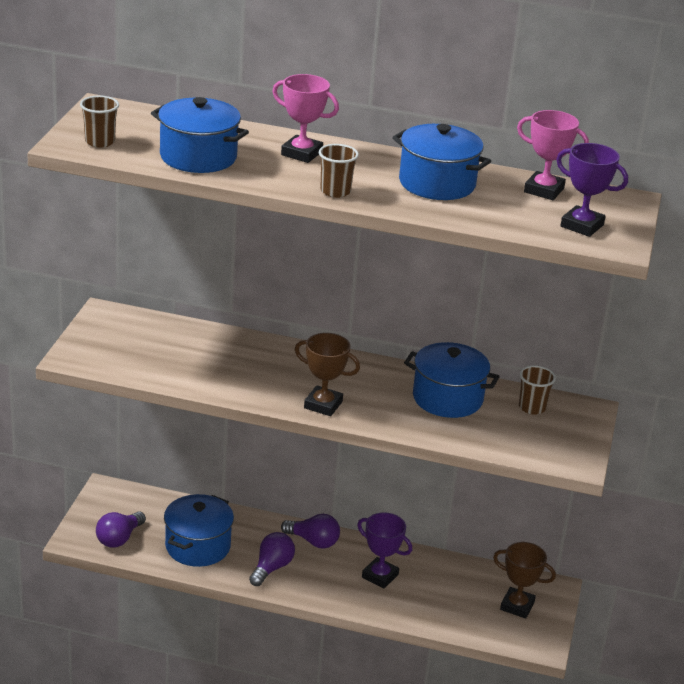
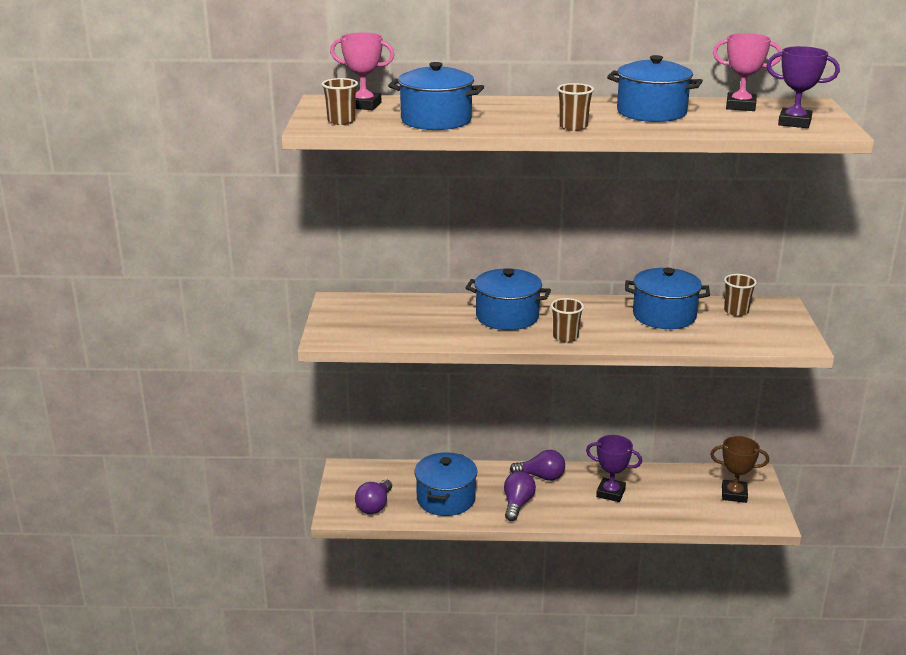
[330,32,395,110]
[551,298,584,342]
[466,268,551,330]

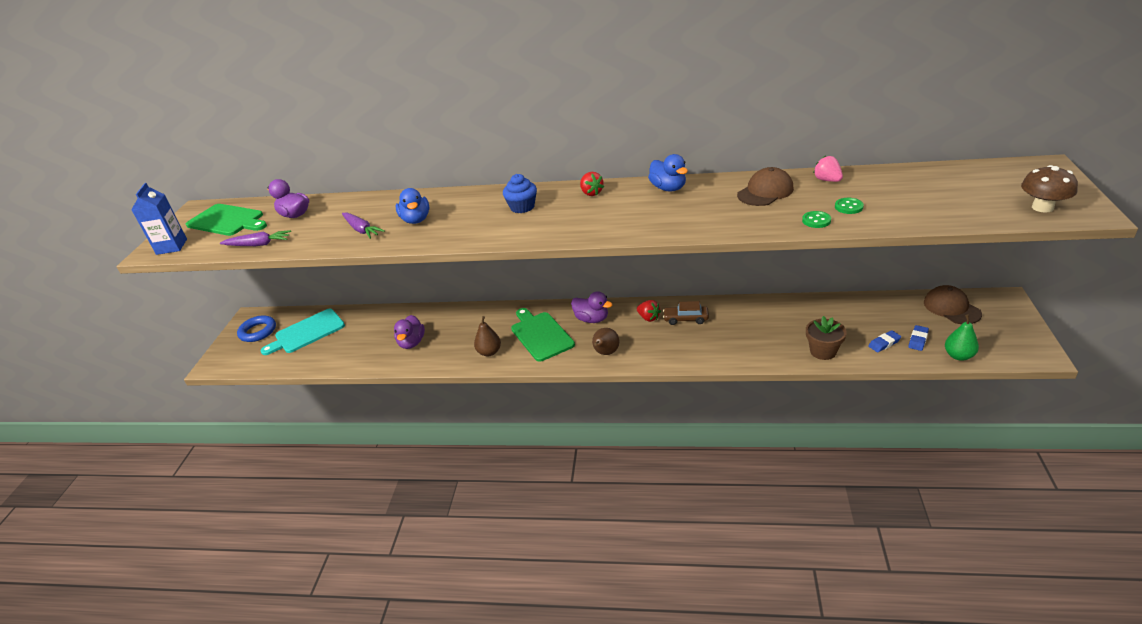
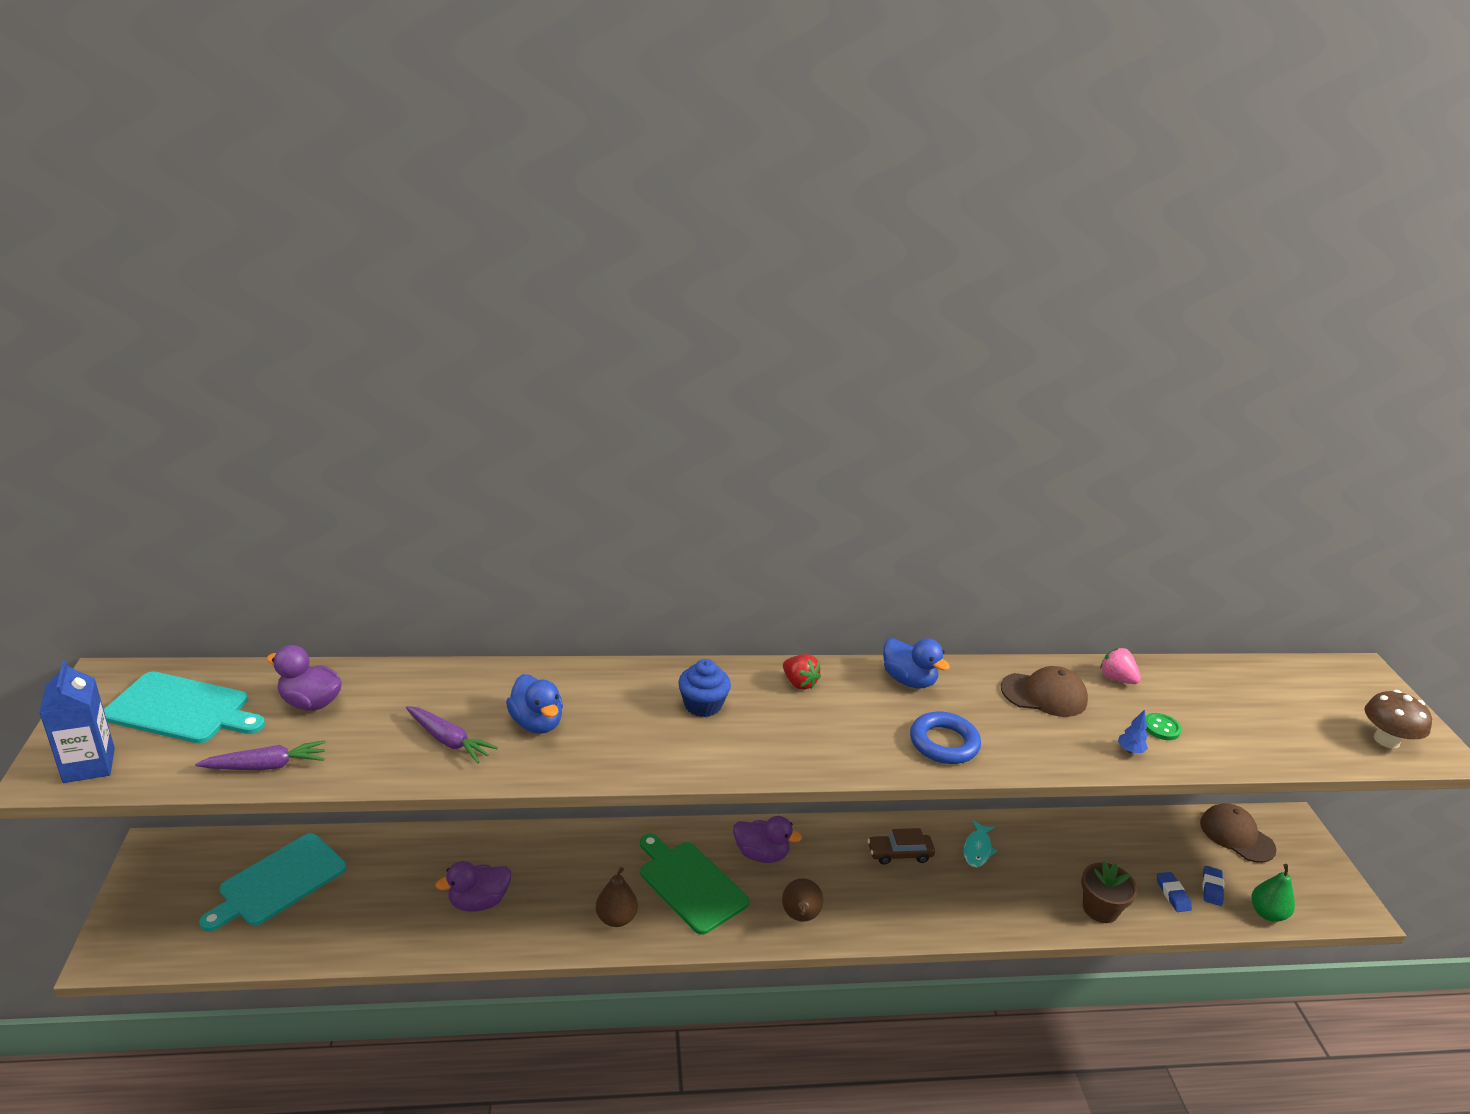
[1001,666,1088,717]
[104,672,265,743]
[1118,709,1148,753]
[637,300,661,322] (first image)
[910,712,981,764]
[435,861,511,912]
[1157,872,1192,912]
[964,820,997,867]

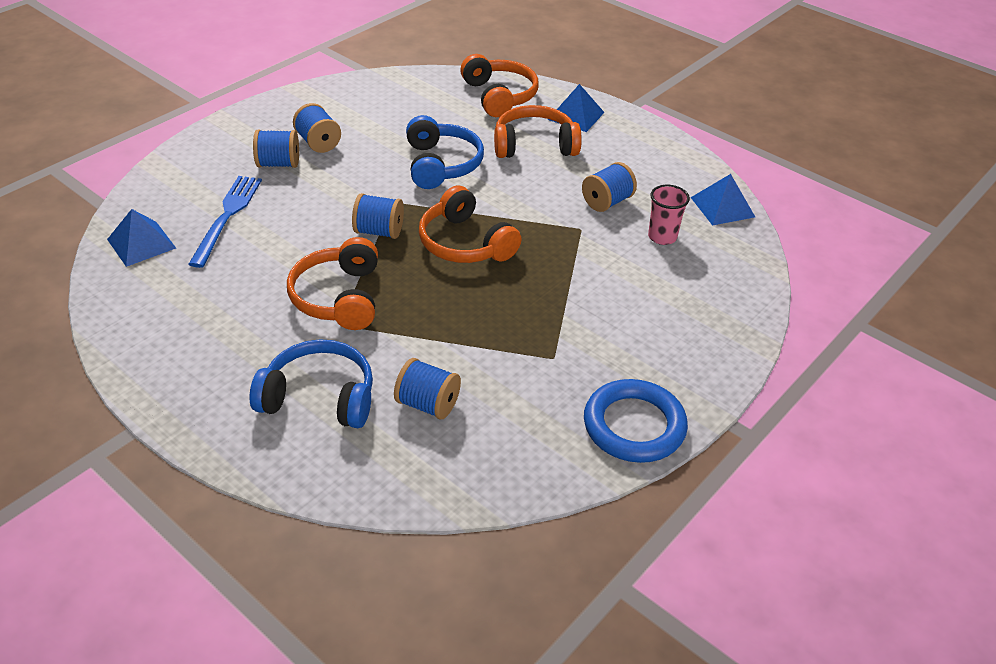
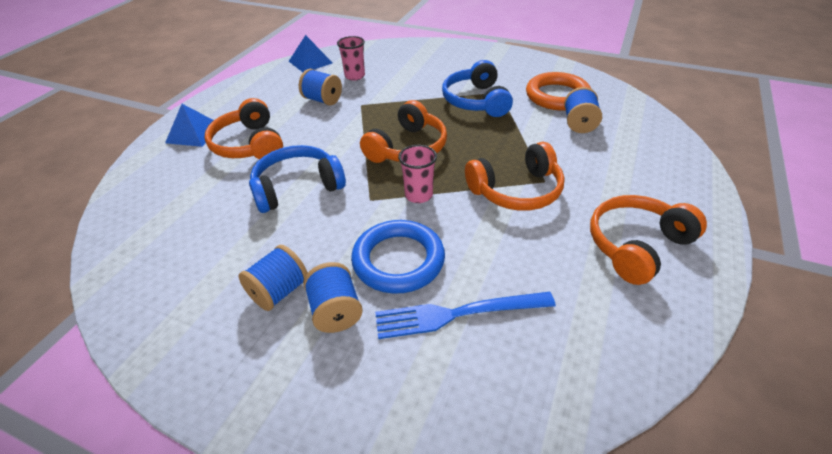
[590,195,707,285]
[398,145,437,203]
[107,209,176,267] (first image)
[442,60,513,117]
[351,220,445,294]
[526,72,591,110]

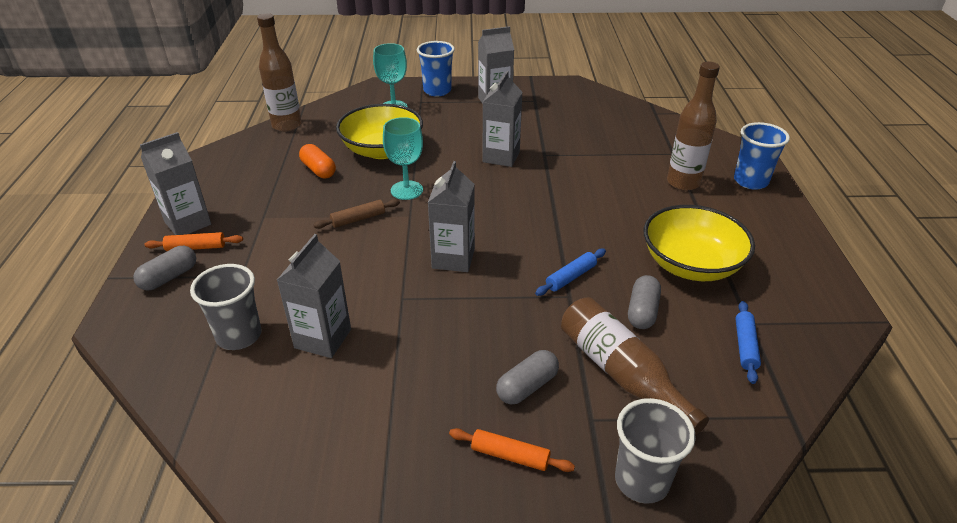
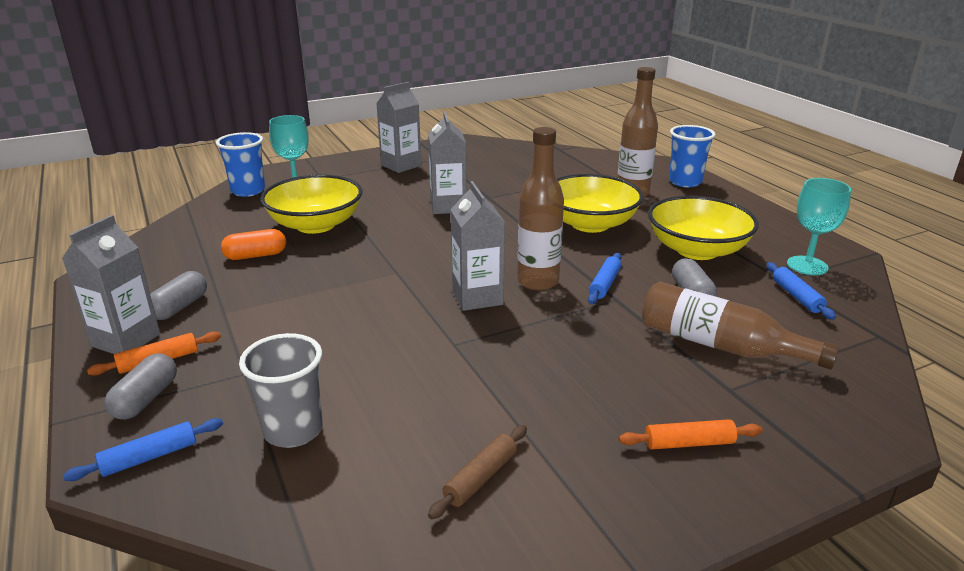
[517,127,564,290]
[216,132,265,197]
[787,178,851,275]
[221,229,286,260]
[428,425,527,519]
[277,234,351,358] (first image)
[150,271,207,320]
[615,398,696,504] (first image)
[557,174,644,233]
[63,418,223,481]

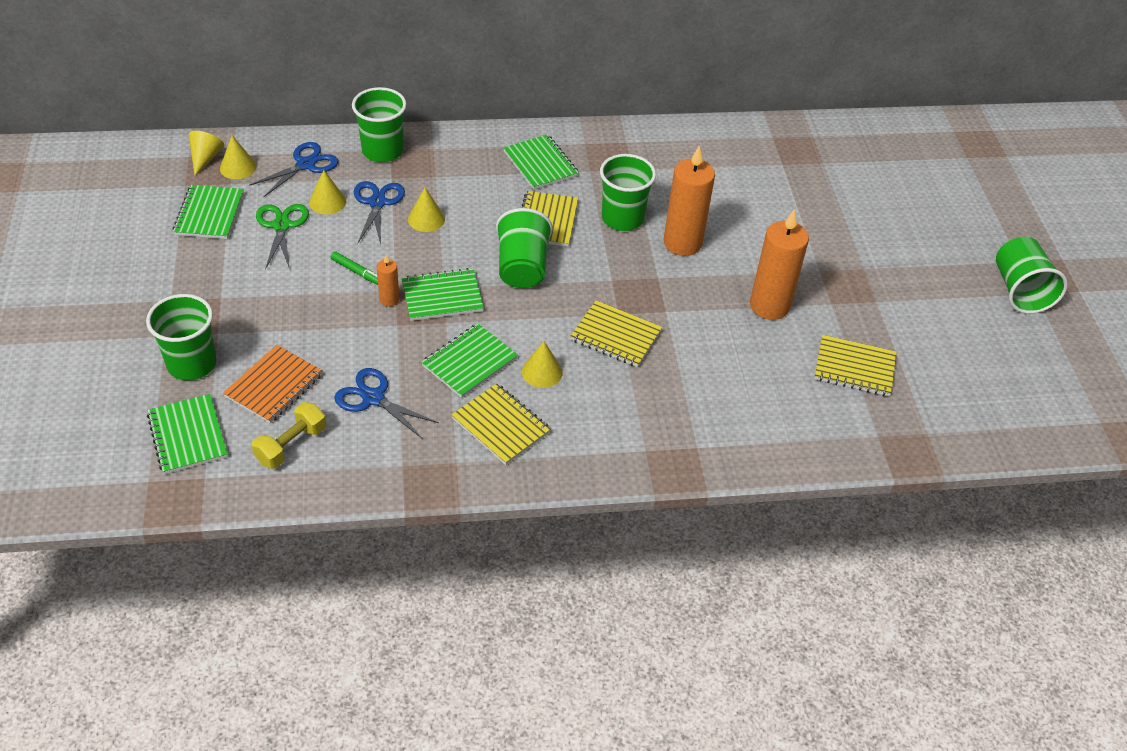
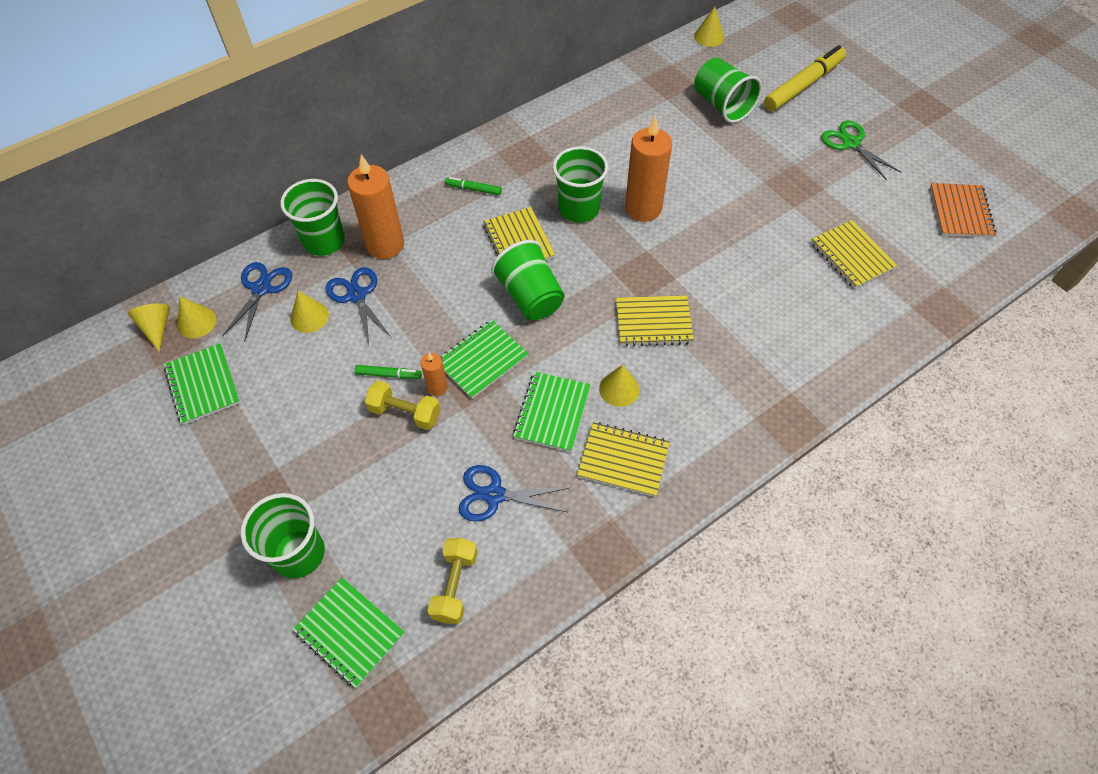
[445,177,502,195]
[694,6,724,47]
[821,120,901,180]
[347,155,404,259]
[694,58,762,123]
[811,220,898,289]
[930,183,996,238]
[764,45,846,111]
[364,380,440,430]

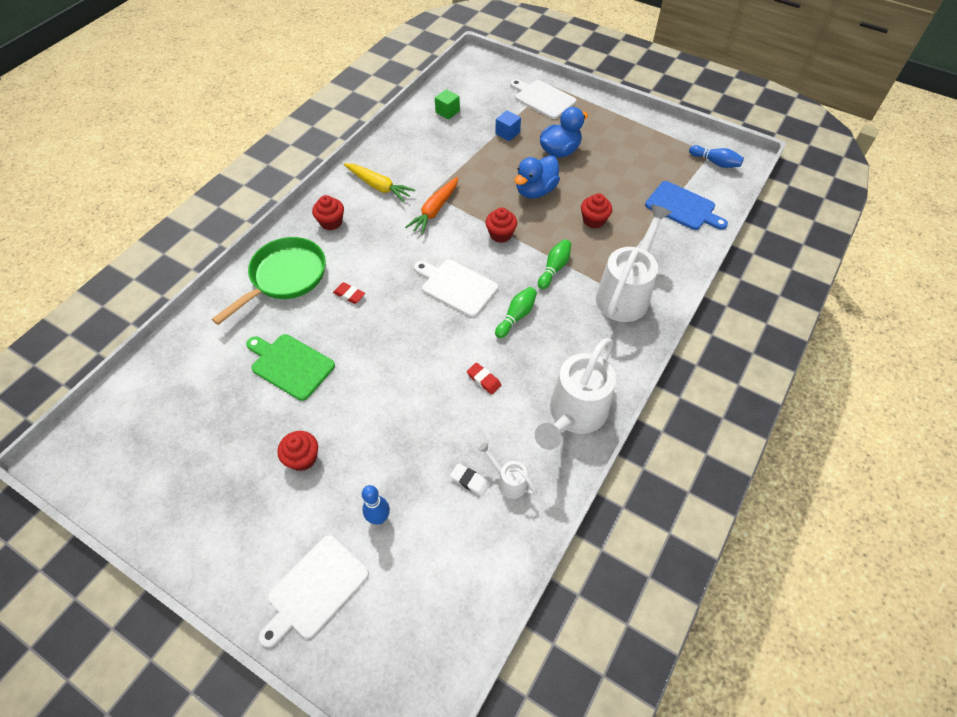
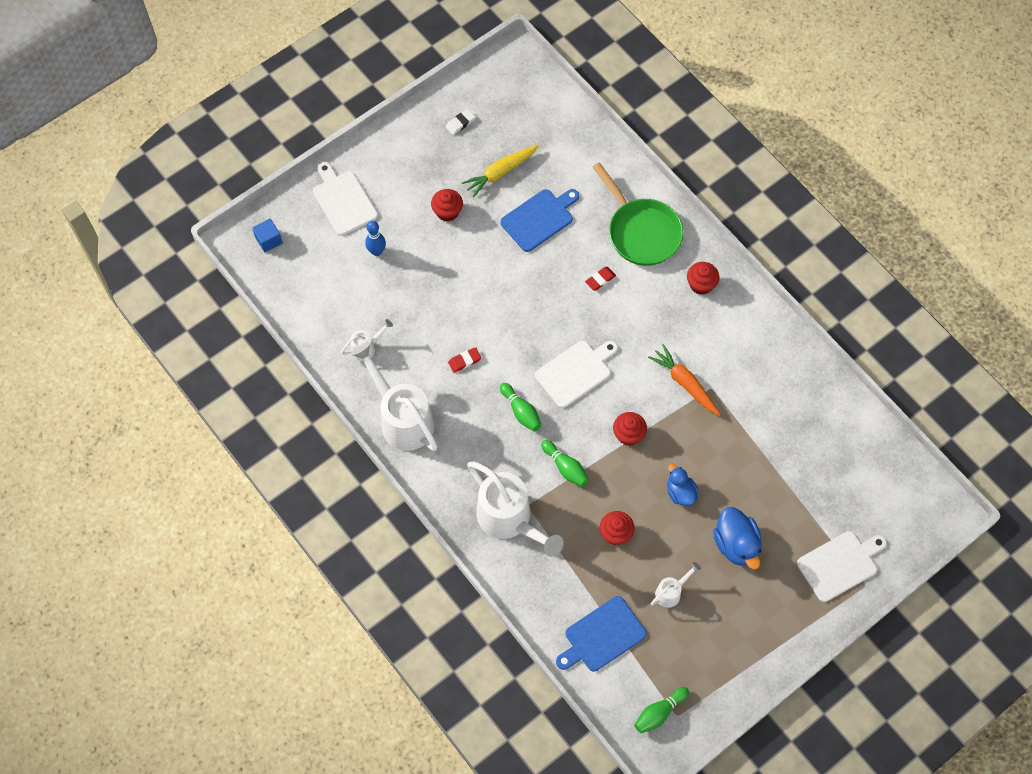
[435,89,460,120] (first image)
[252,218,283,253]
[634,687,689,733]
[667,464,699,506]
[462,145,539,198]
[500,189,579,252]
[446,109,475,135]
[650,562,701,608]

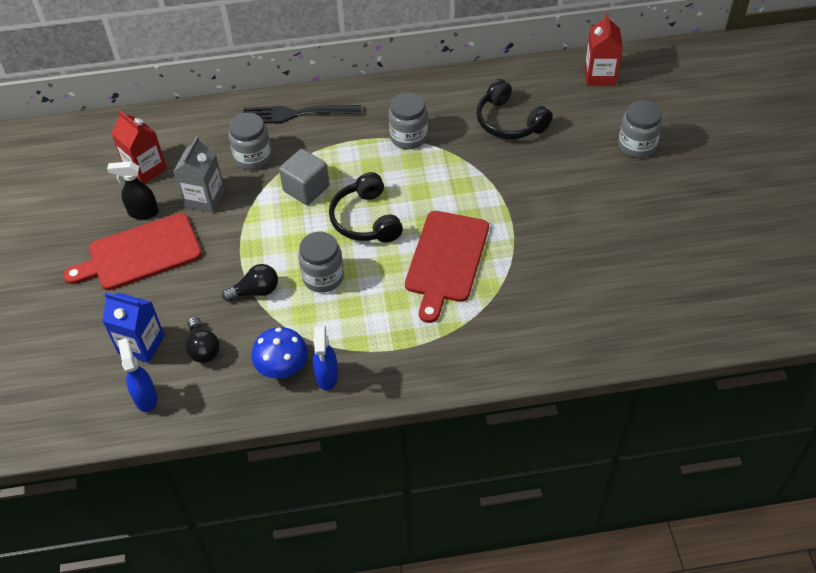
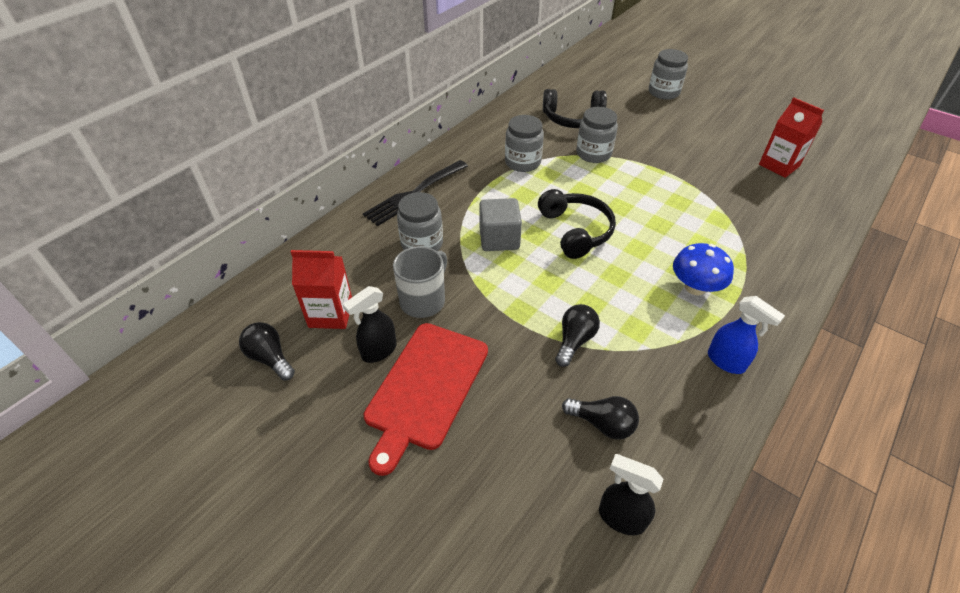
[759,98,824,178]
[393,246,447,318]
[538,189,616,259]
[405,211,489,323] (first image)
[576,107,618,163]
[102,292,165,363] (first image)
[673,243,734,295]
[599,454,663,535]
[239,322,295,381]

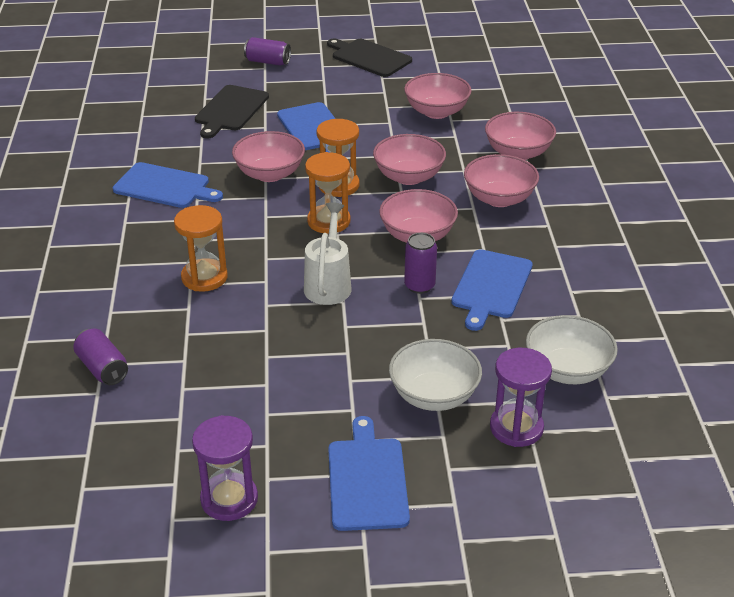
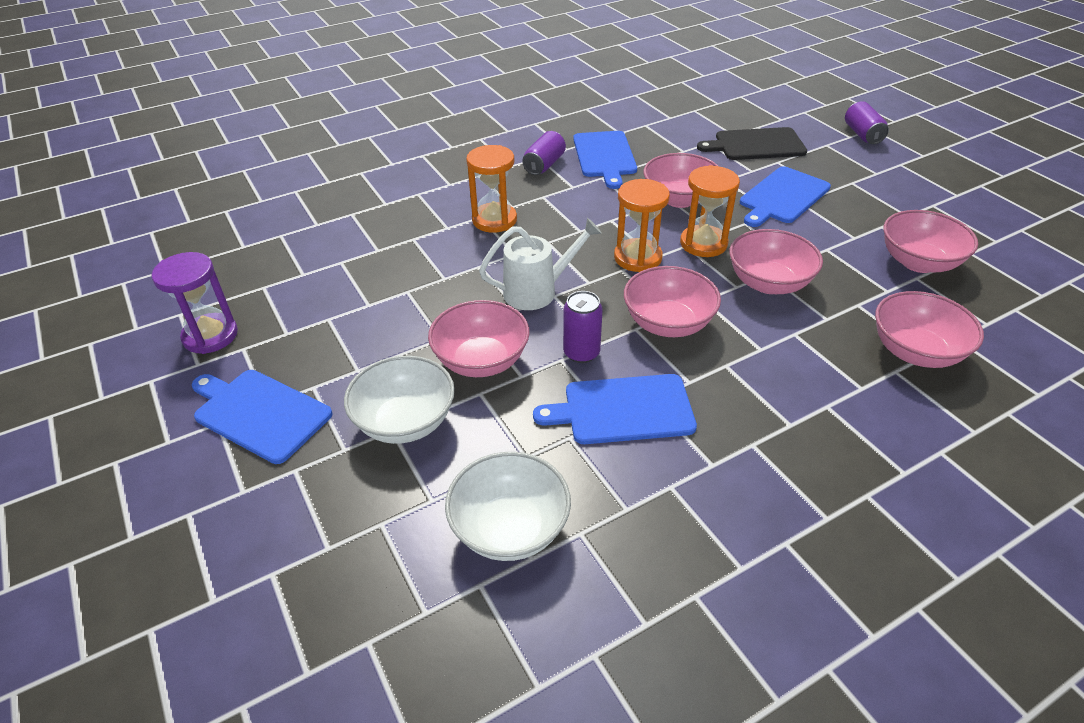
[327,38,412,77] (first image)
[428,300,530,377]
[522,131,566,175]
[490,348,552,447] (first image)
[192,370,333,464]

